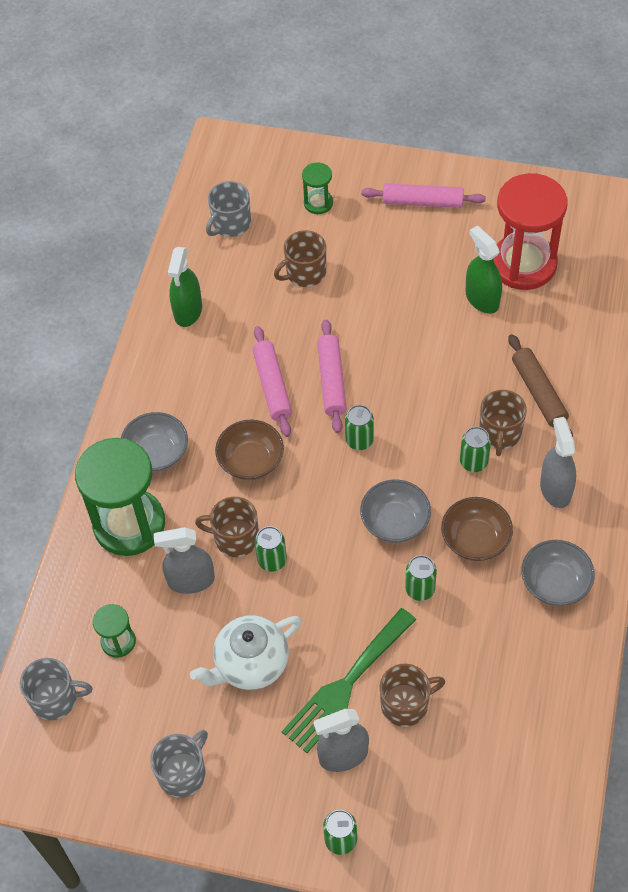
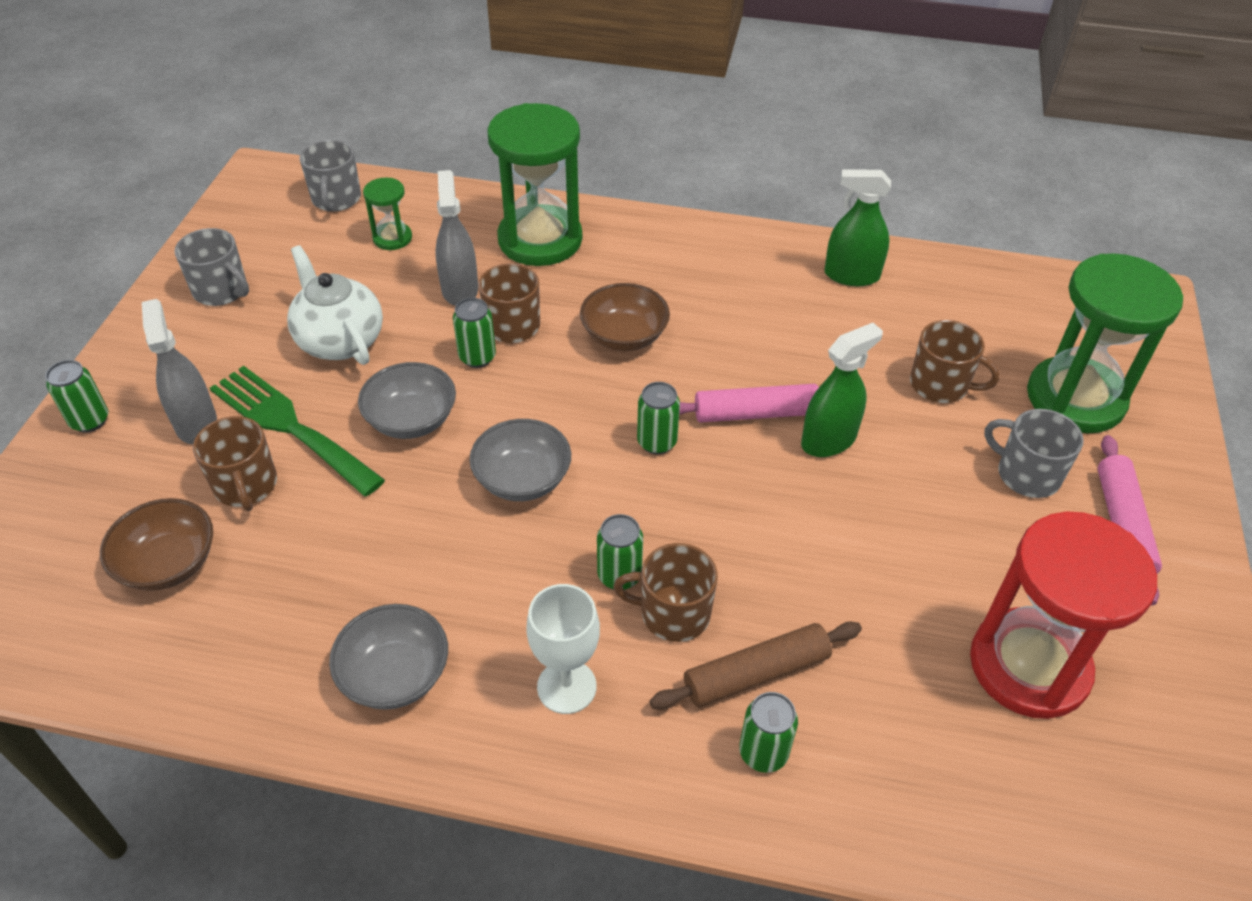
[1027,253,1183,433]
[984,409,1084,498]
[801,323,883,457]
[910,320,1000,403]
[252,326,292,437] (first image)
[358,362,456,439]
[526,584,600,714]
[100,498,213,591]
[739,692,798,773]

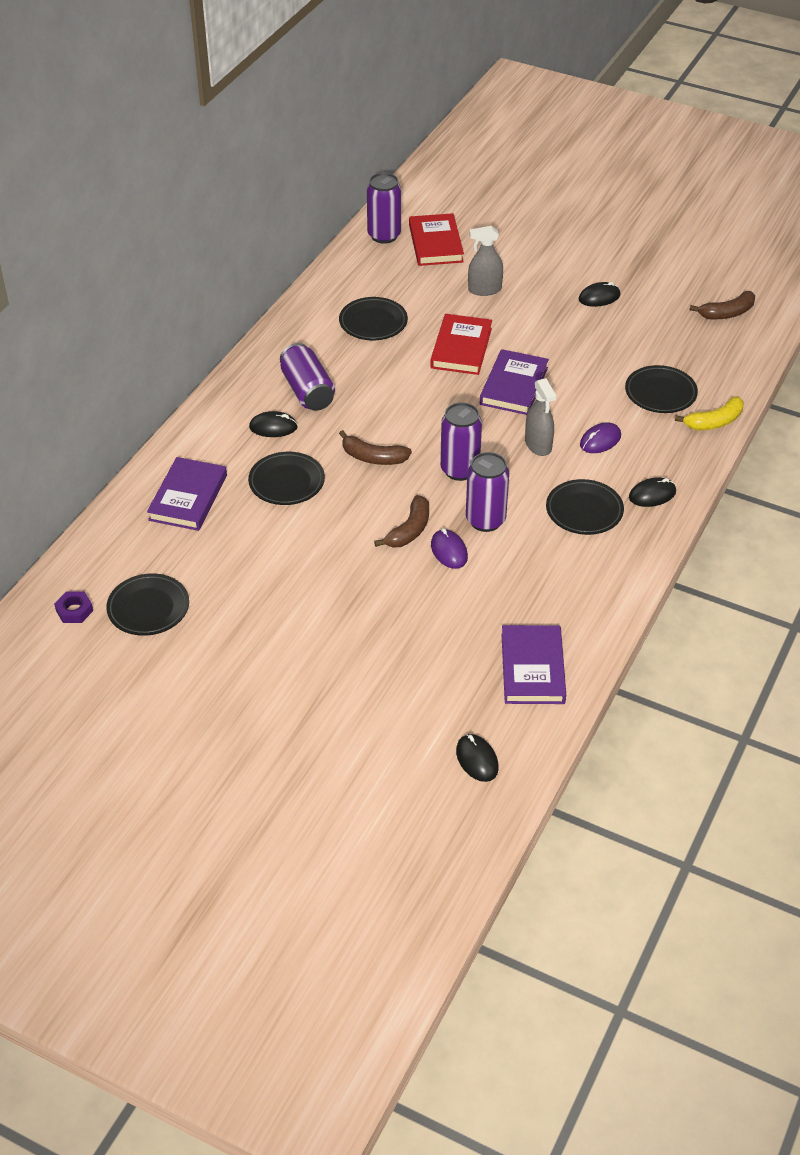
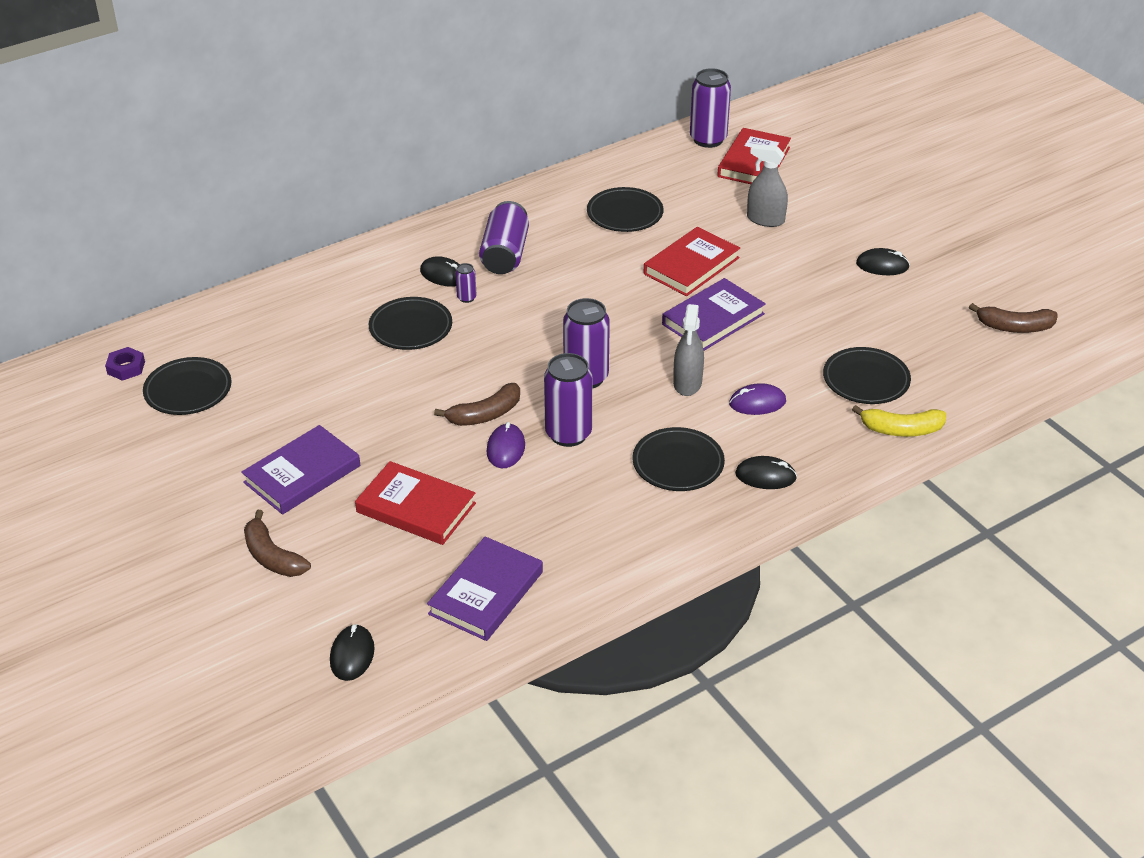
[244,510,311,577]
[241,425,360,515]
[455,263,477,303]
[355,461,476,545]

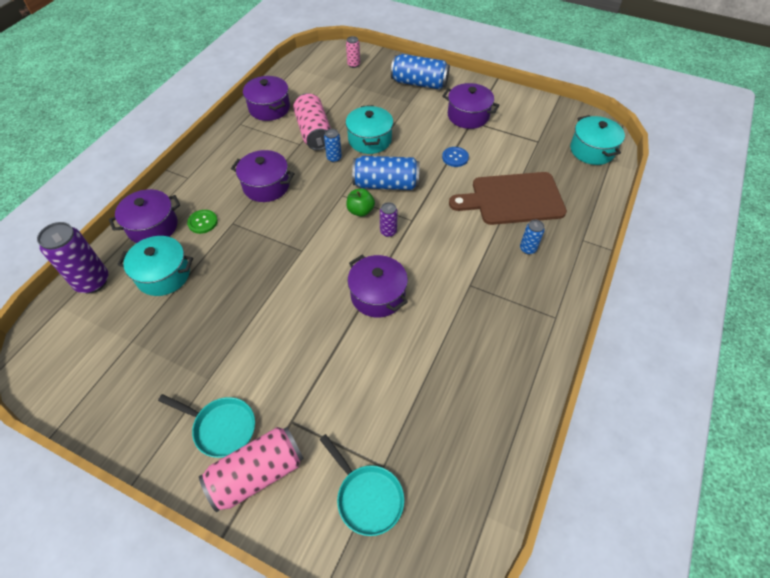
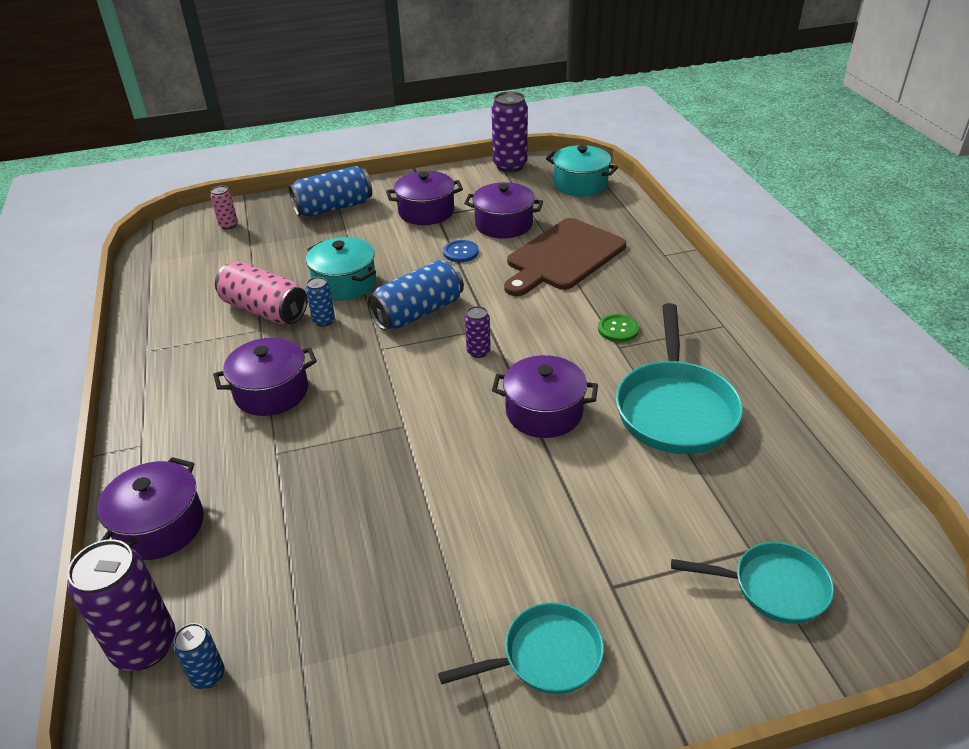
[464,182,543,239]
[346,188,375,217] (first image)
[598,314,639,342]
[173,623,225,689]
[117,236,193,296] (first image)
[199,427,304,512] (first image)
[492,91,528,173]
[616,303,743,454]

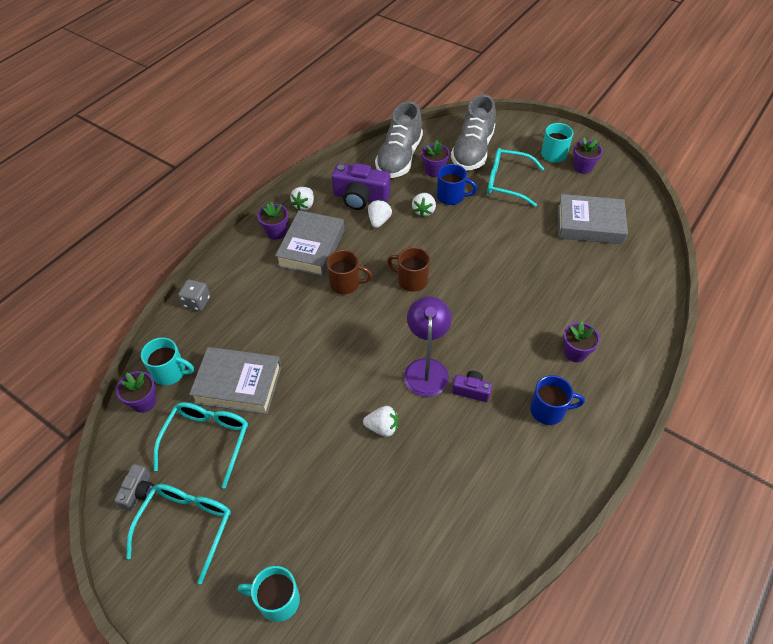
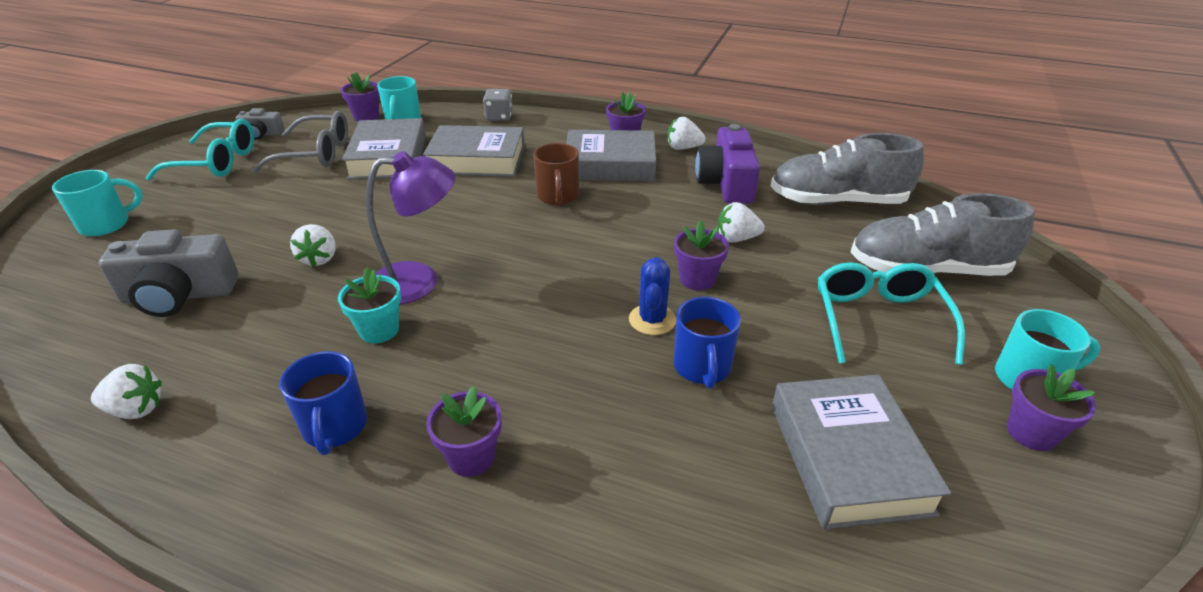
[674,220,729,290]
[674,297,741,389]
[91,364,162,419]
[387,247,430,292] (first image)
[338,268,401,343]
[253,111,348,173]
[52,170,142,236]
[423,125,525,177]
[99,229,239,317]
[629,257,676,335]

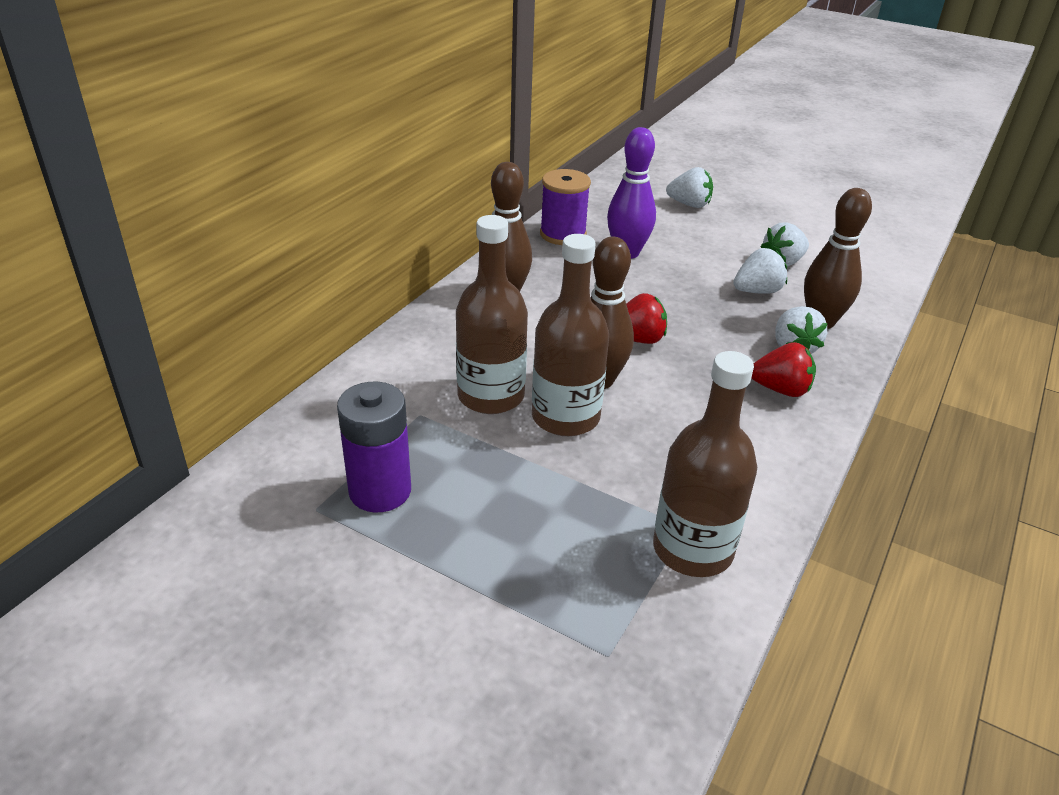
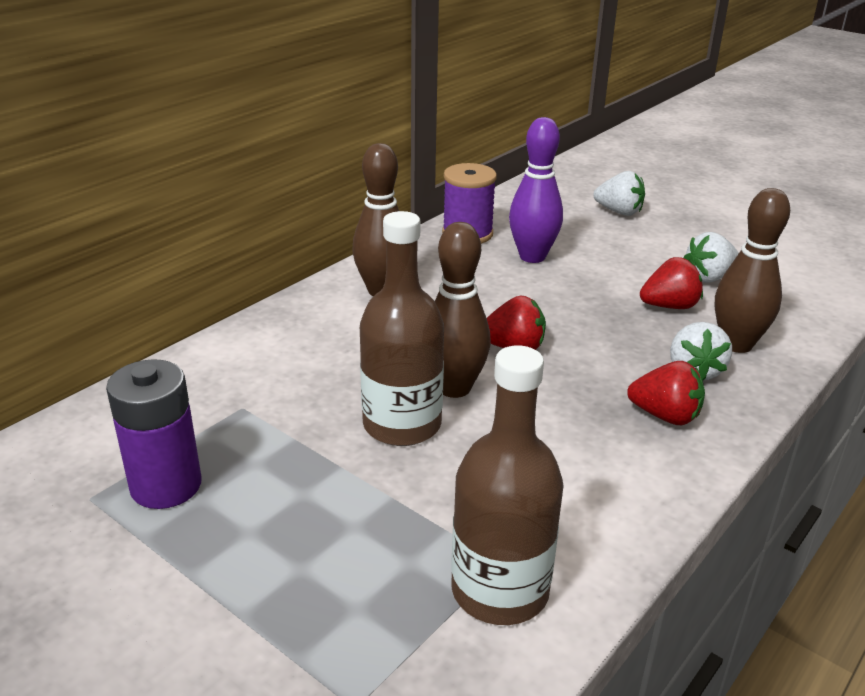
[456,215,528,414] (first image)
[640,257,703,309]

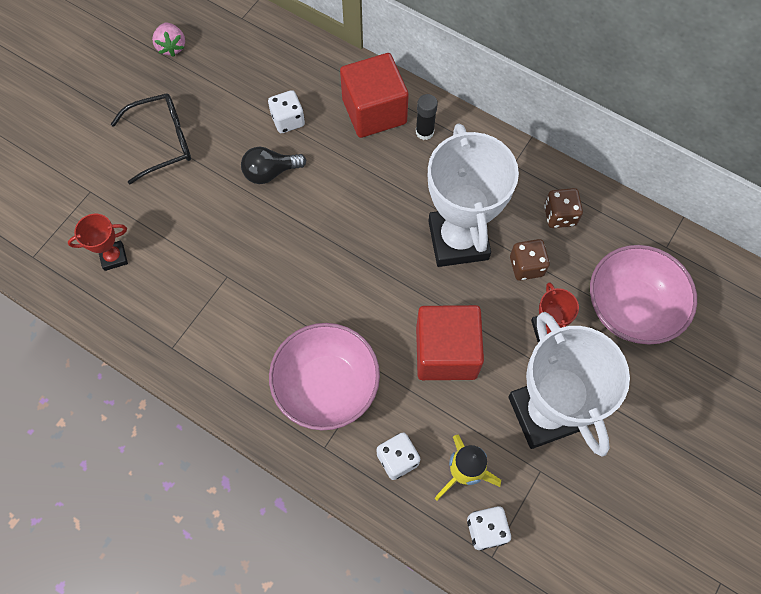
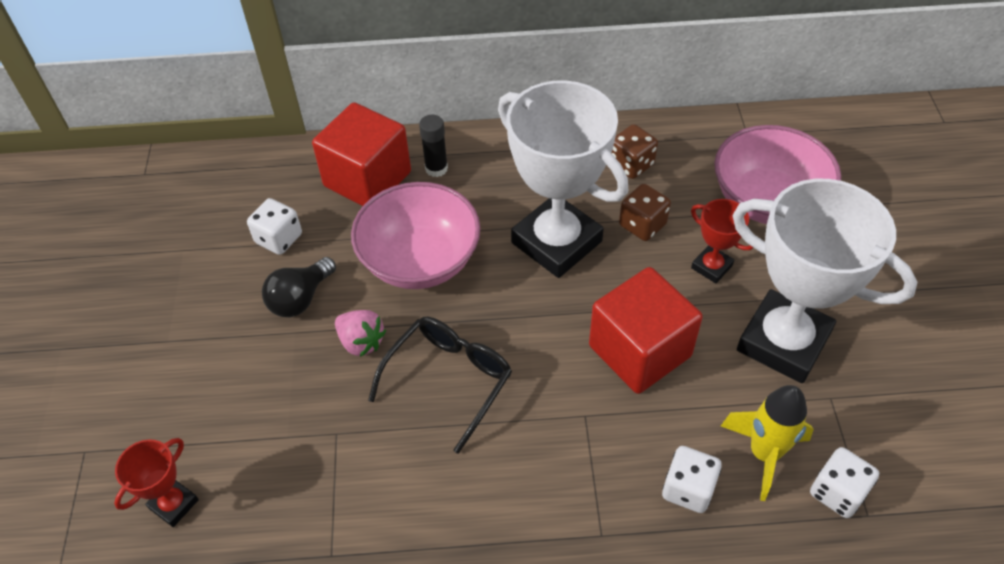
[335,310,386,357]
[368,317,512,454]
[351,182,480,289]

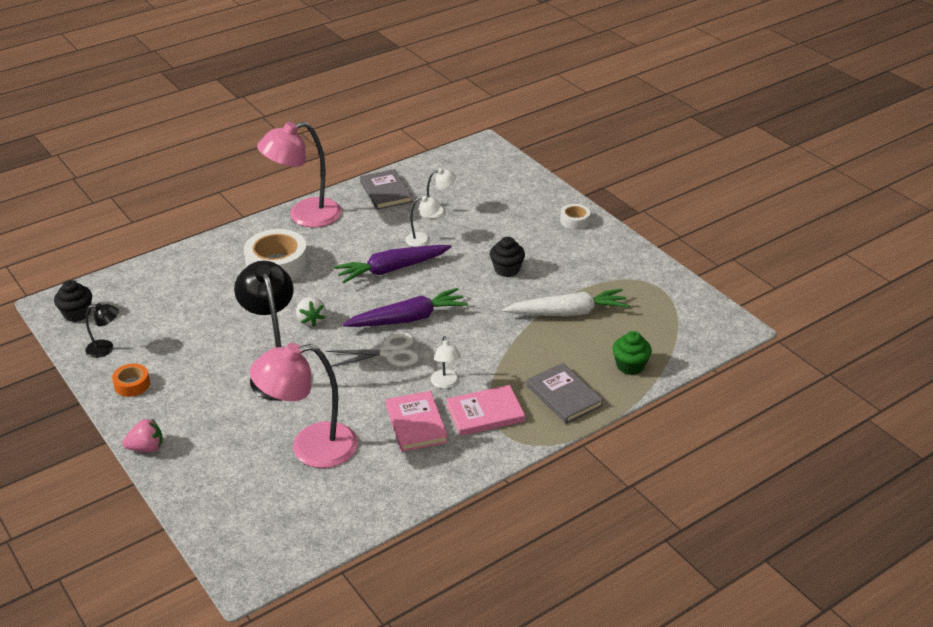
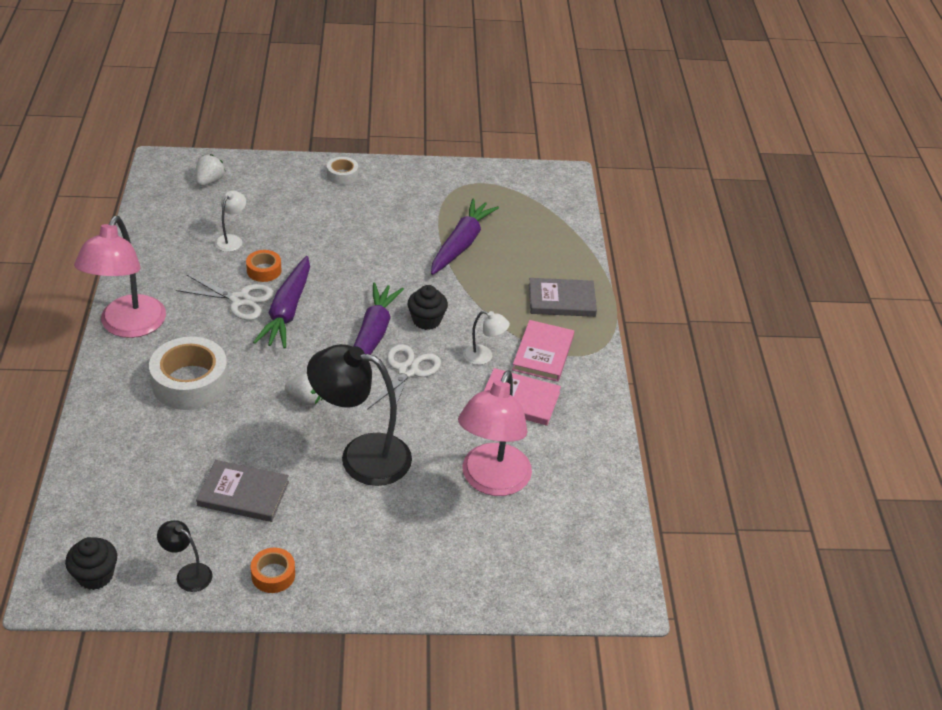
[196,460,289,522]
[246,250,282,282]
[408,285,448,330]
[431,198,499,275]
[157,520,212,592]
[613,331,652,375] (first image)
[122,418,163,452] (first image)
[196,154,225,186]
[176,275,274,320]

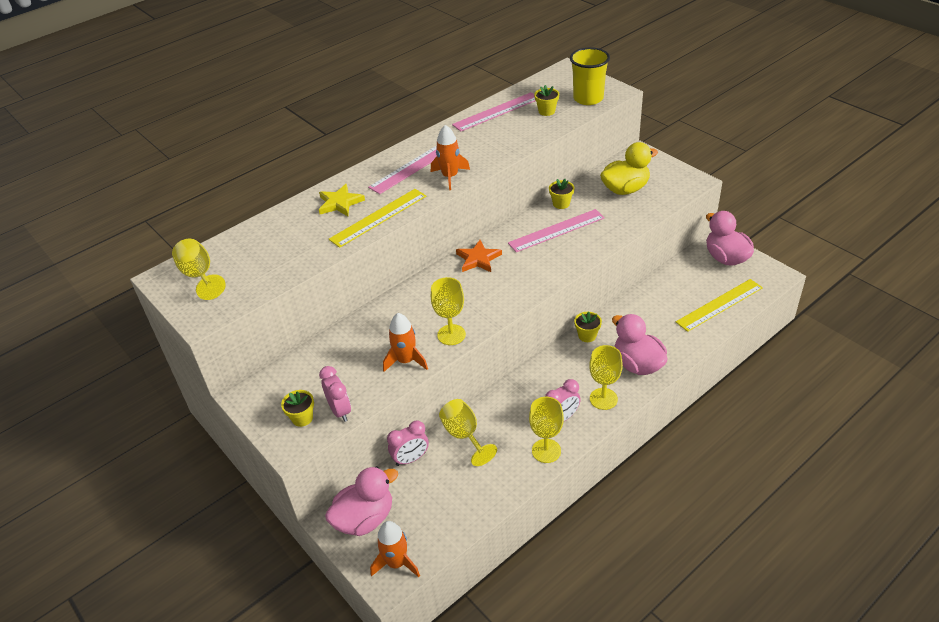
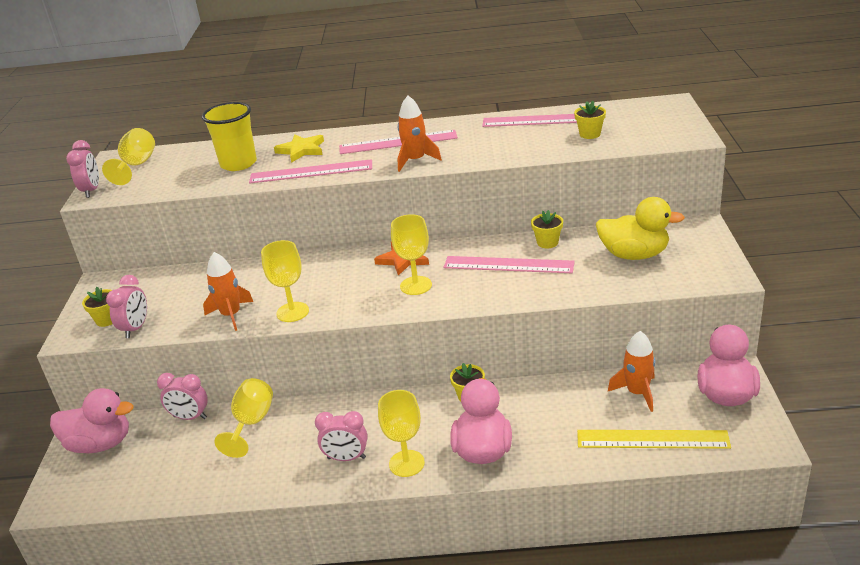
[202,102,257,171]
[249,159,372,183]
[391,214,432,295]
[608,331,655,412]
[66,140,99,198]

